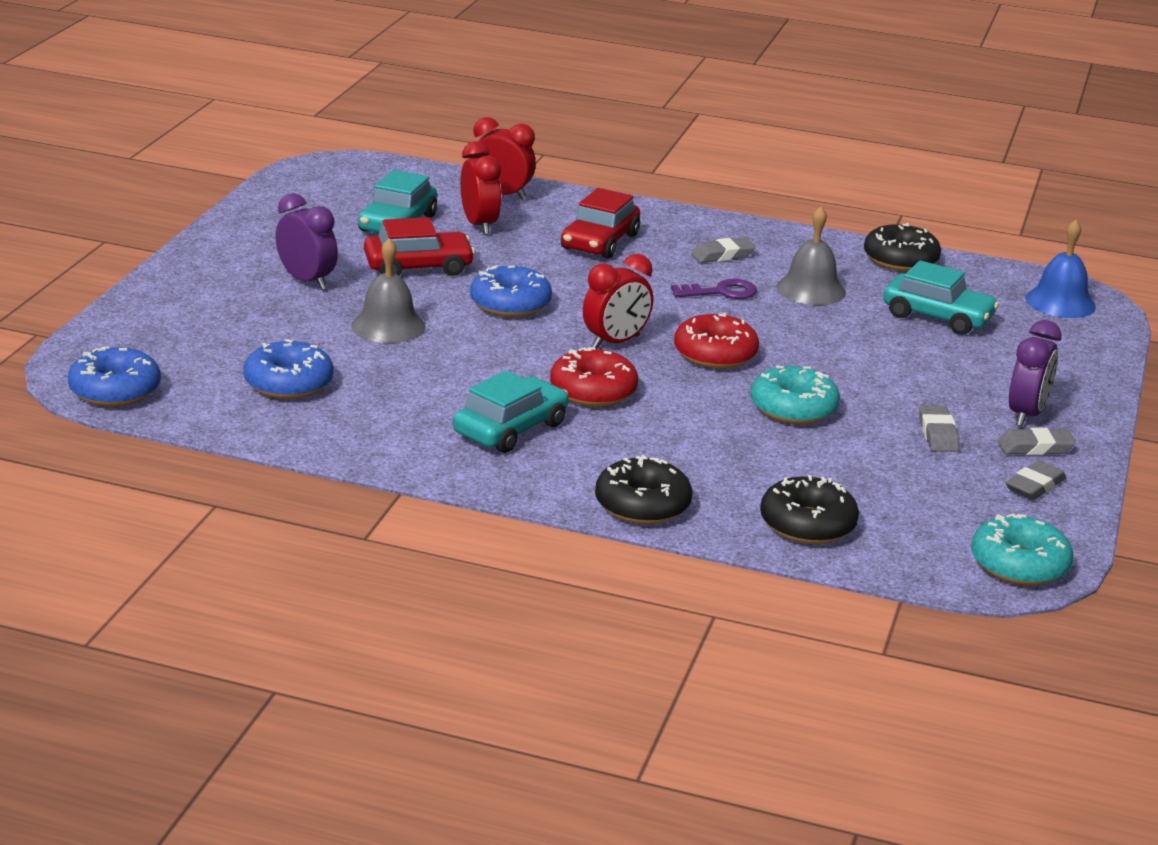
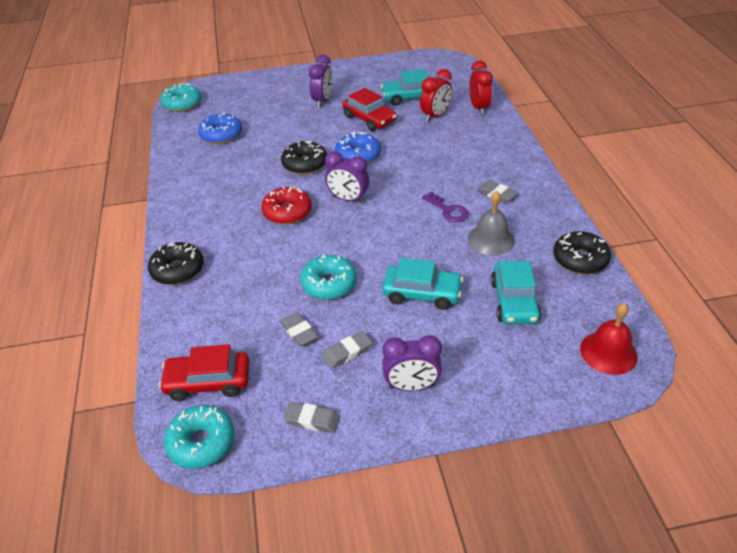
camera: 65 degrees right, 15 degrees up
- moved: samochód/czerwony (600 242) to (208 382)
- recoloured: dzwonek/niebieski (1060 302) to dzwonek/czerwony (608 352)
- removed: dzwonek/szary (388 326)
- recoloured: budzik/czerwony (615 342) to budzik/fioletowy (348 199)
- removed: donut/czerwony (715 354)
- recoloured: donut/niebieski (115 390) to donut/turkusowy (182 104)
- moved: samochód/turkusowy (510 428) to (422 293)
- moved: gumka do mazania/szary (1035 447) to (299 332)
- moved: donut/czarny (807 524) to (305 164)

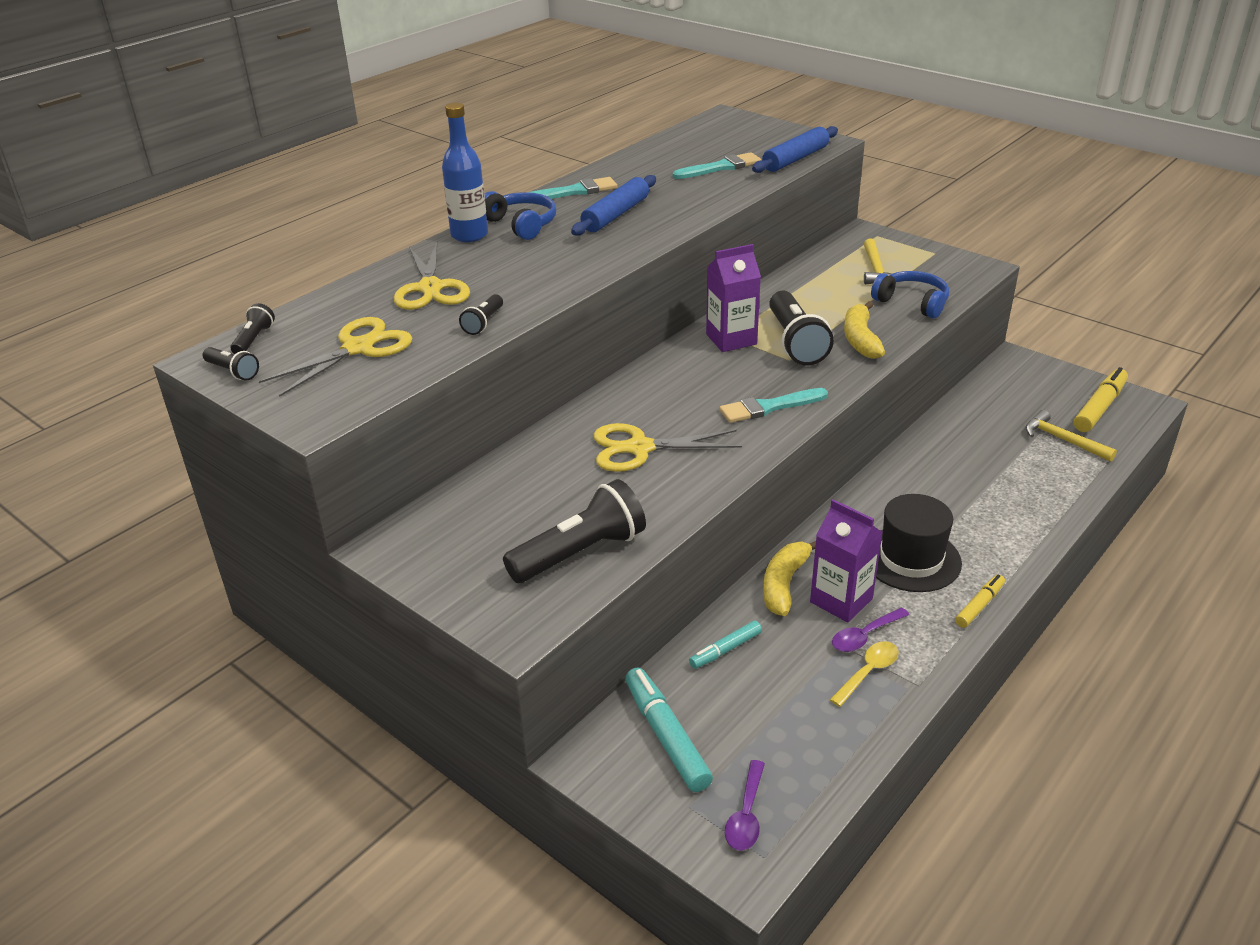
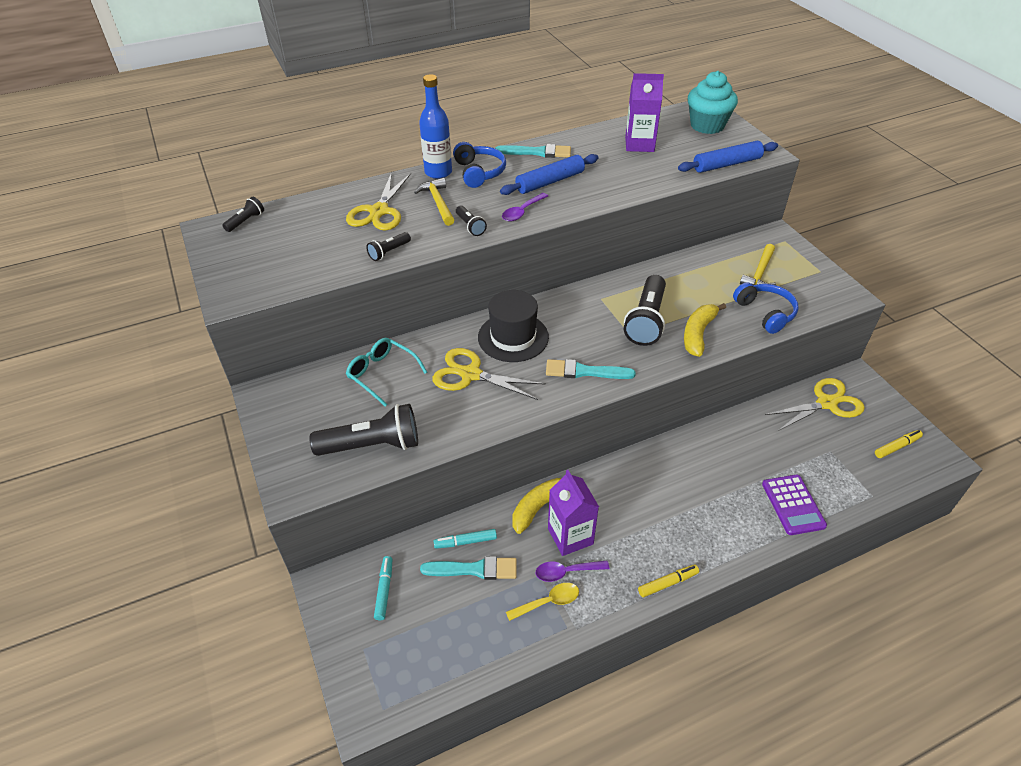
camera: 25 degrees right, 10 degrees up
- moved: pędzel/turkusowy (720 167) to (474 569)
- moved: karton mleka/fioletowy (731 339) to (639 144)
- moved: nożyczki/żółty (358 348) to (826 403)
- moved: latarka/czarny (233 372) to (470 226)
- resized: flamaster/żółty (1099 407) = (897 447) x0.60
- moved: młotek/żółty (1063 440) to (438 203)
- moved: kapelusz/czarny (911 559) to (513 337)
- resized: flamaster/turkusowy (666 736) = (384 590) x0.60
- moved: łyżka/fioletowy (746 815) to (522 212)
- added: muffinka/turkusowy (707 125)
- added: okulary/turkusowy (382 374)
- added: kalkulator/fioletowy (793 505)

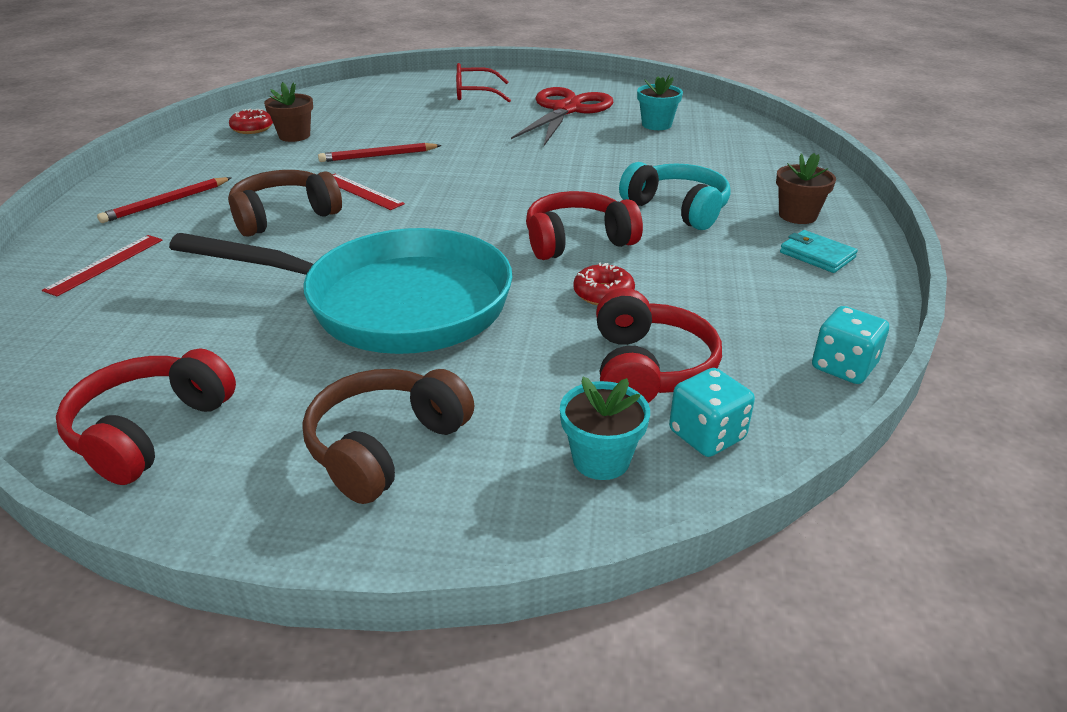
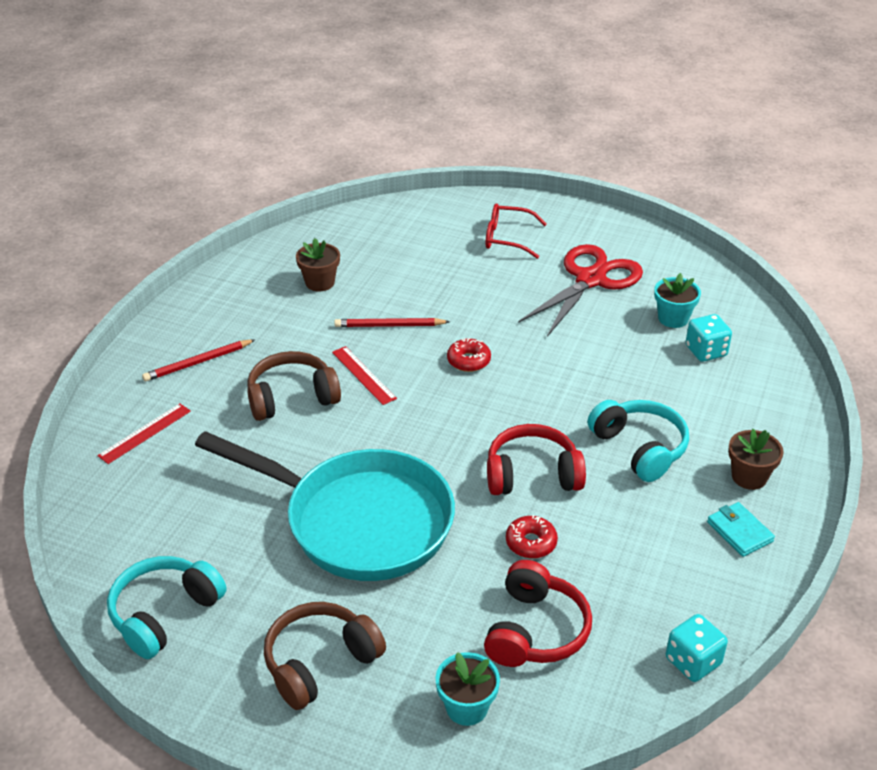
camera: 15 degrees right, 5 degrees up
- moved: donut/czerwony (252 128) to (468 361)
- recoloured: słuchawki/czerwony (150 431) to słuchawki/turkusowy (165 614)
- moved: kostka do gry/turkusowy (707 435) to (706 351)

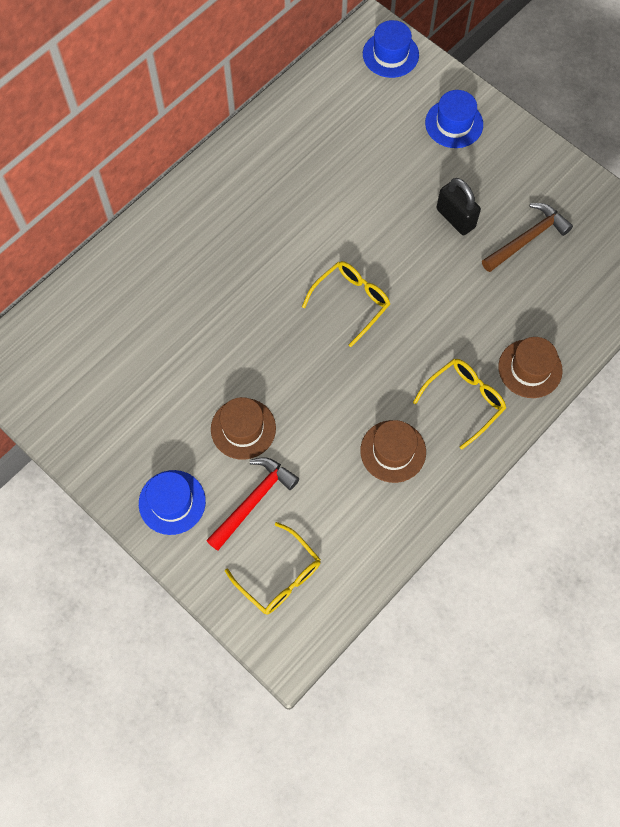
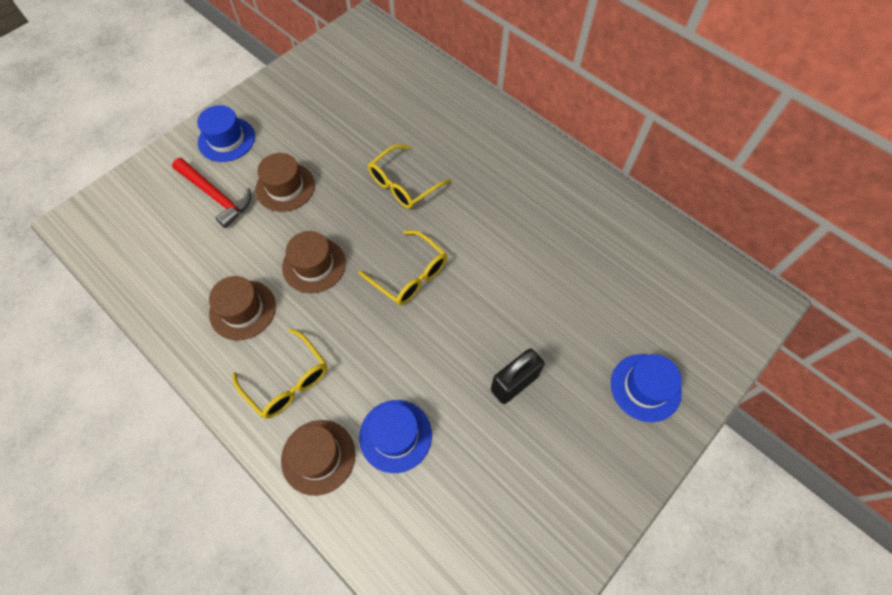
camera: 90 degrees right, 5 degrees down
- moved: kapelusz/niebieski (390 54) to (395 435)
- removed: młotek/brązowy (527 239)
- moved: okulary/żółty (280 576) to (403 184)
- added: kapelusz/brązowy (314 265)

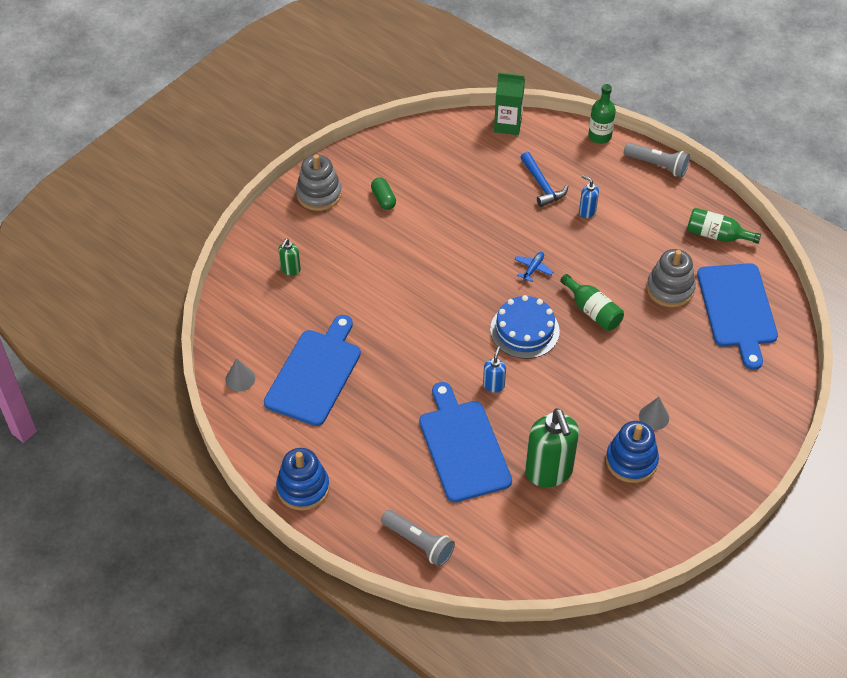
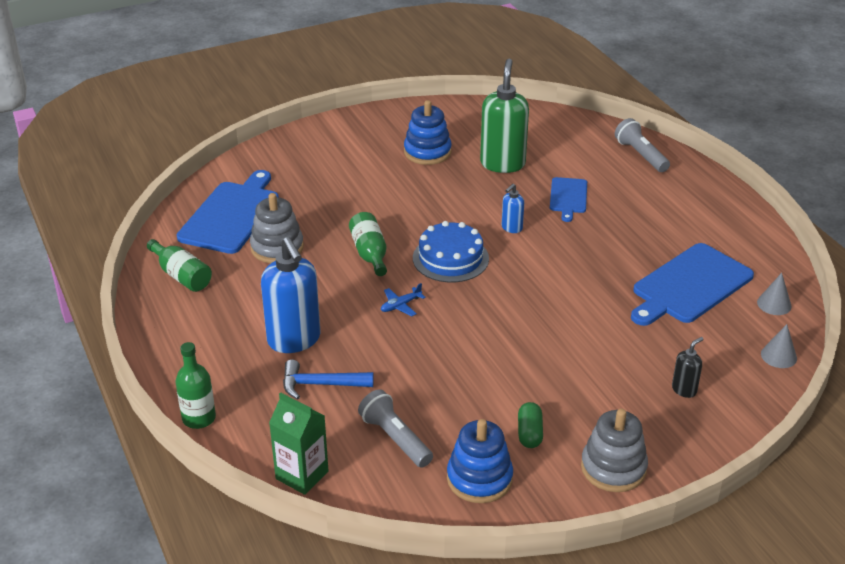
camera: 155 degrees left, 15 degrees down
- moved: latarka/szary (657 165) to (395 438)
- turned: młotek/niebieski (542 185) = (321 384) 90 degrees counterclockwise
- resized: dozownik mydła/niebieski (587 211) = (294 340) x2.14
- recoloured: dozownik mydła/zielony (290 269) to dozownik mydła/czarny (684 390)
- resized: deska do krojenia/niebieski (462 447) = (568 197) x0.55
- moved: stożek/szary (654 417) to (778 356)
- moved: zabawka nakładanka/niebieski (303 488) to (479 478)

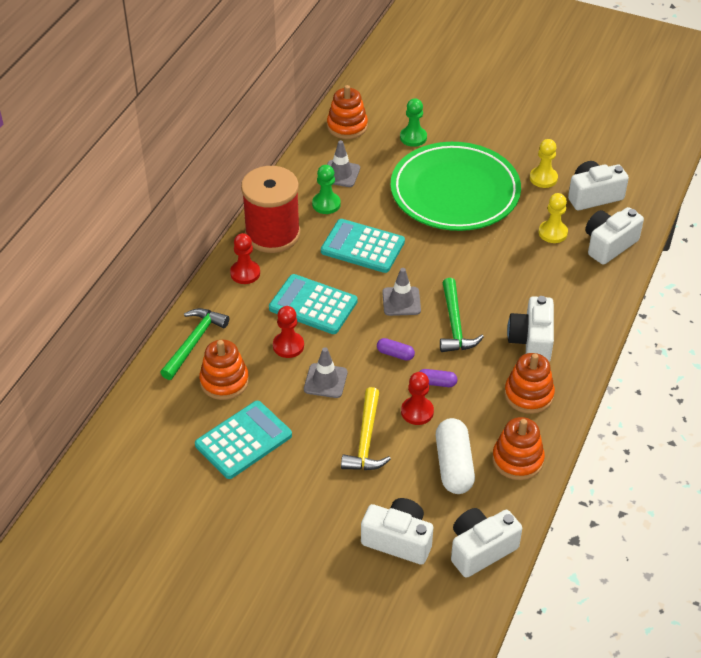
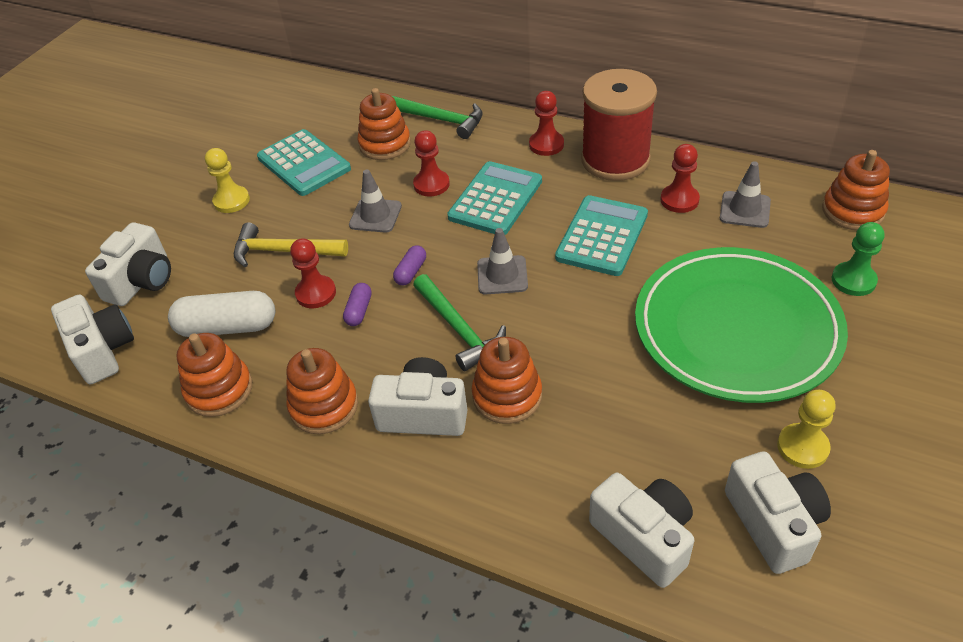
camera: 95 degrees right, 0 degrees up
- recoloured: pionek/zielony (326 204) to pionek/czerwony (679 200)
- moved: pionek/żółty (553 233) to (231 201)
- turned: młotek/zielony (455 324) = (459 329) 120 degrees counterclockwise
- added: zabawka nakładanka/pomarańczowy (507 396)

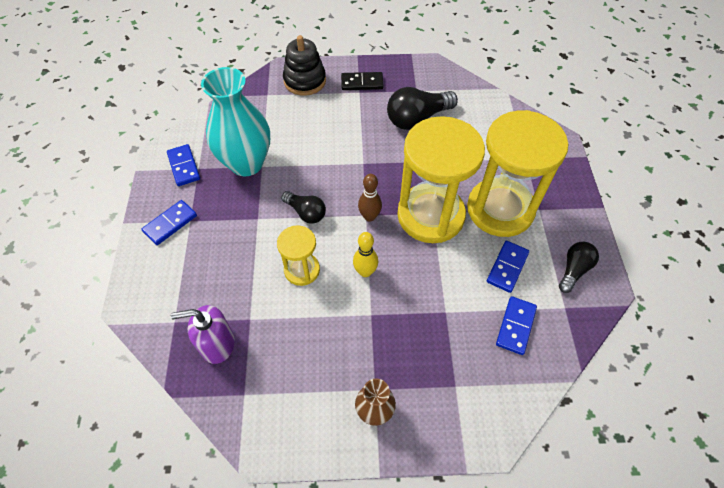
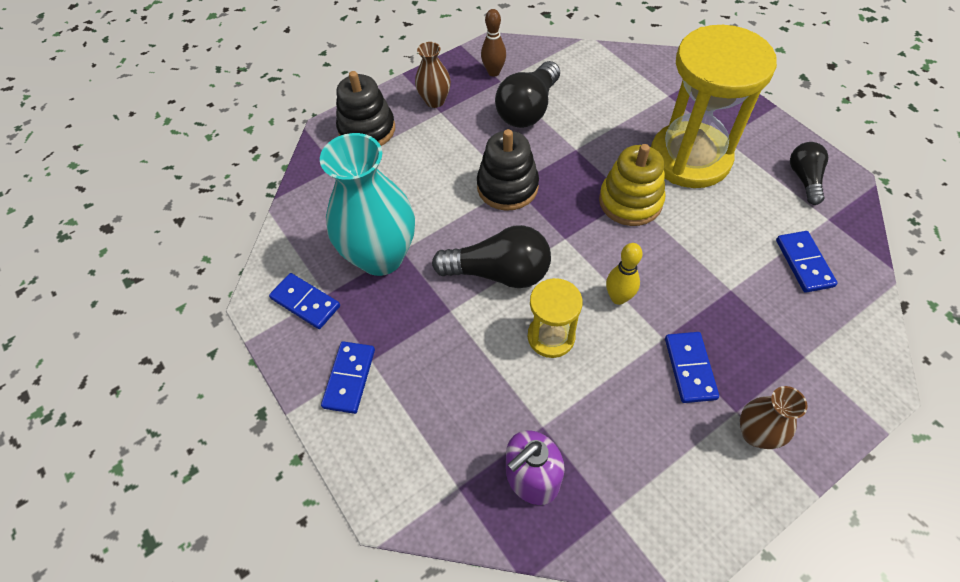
camera: 30 degrees left, 0 degrees up
- replaced: kostka domina/czarny (362 83) to wazon/brązowy (435 101)
- replaced: klepsydra/żółty (430 215) to zabawka nakładanka/żółty (630 201)
- moved: kręgiel/brązowy (369 216) to (493 72)
- resized: żarówka/czarny (306 213) = (499 272) x1.66
- moved: kostka domina/niebieski (507 267) to (690 368)
- added: zabawka nakładanka/czarny (507 187)

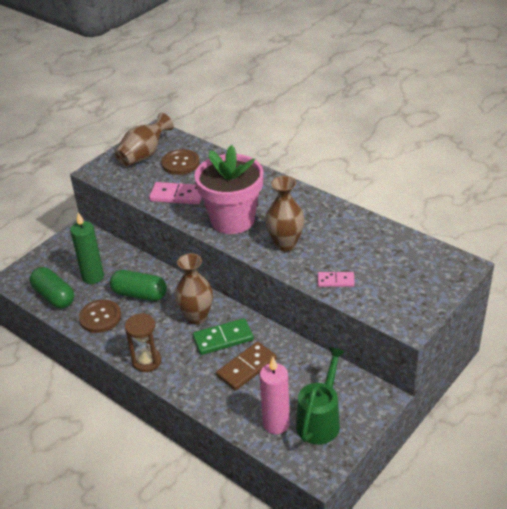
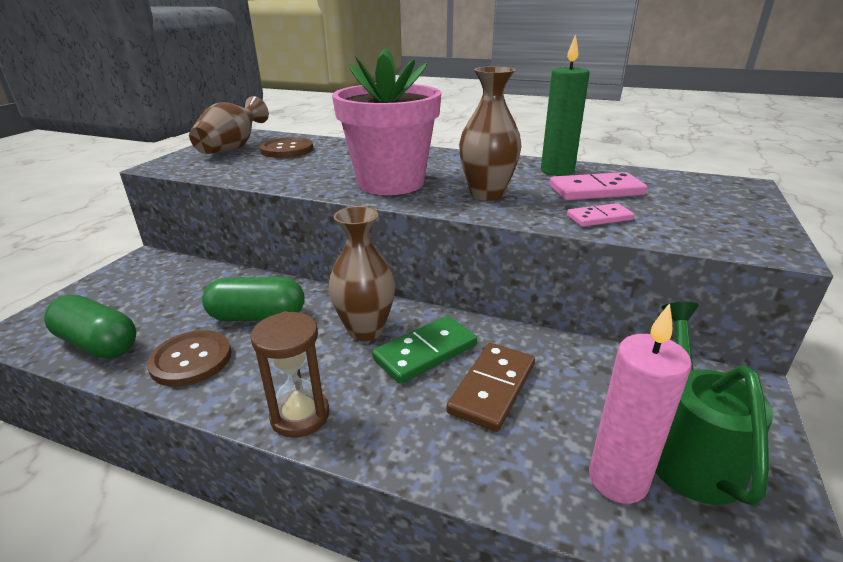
camera: 20 degrees left, 10 degrees down
- moved: kostka domina/różowy (177 195) to (596 191)
- moved: świeca/zielony (93 277) to (557 171)

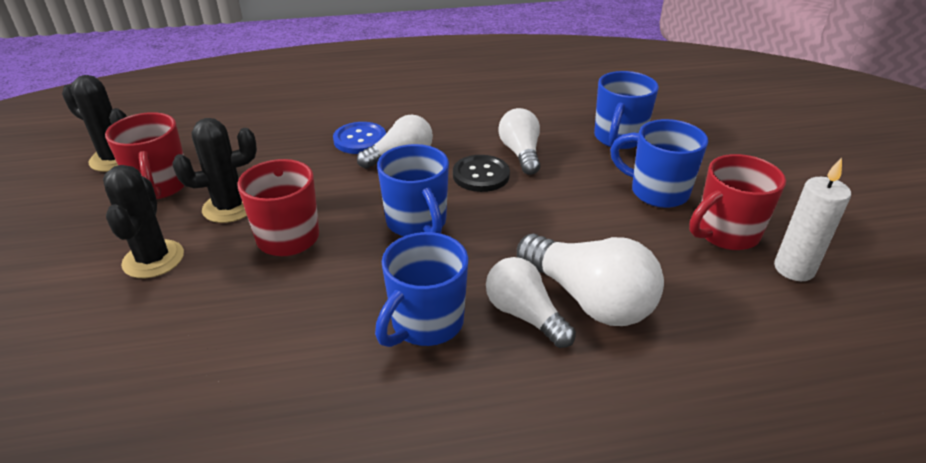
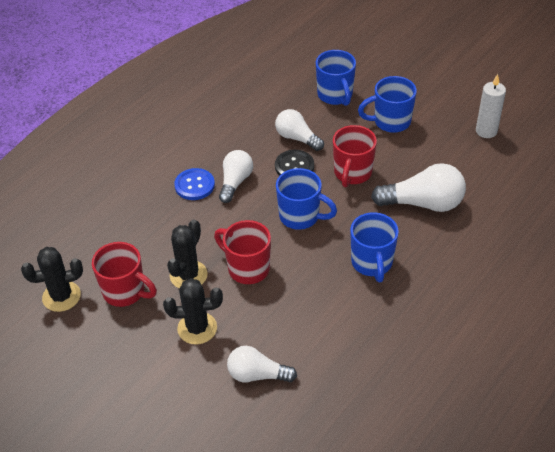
camera: 40 degrees left, 10 degrees up
- moved: kubek/czerwony (725 234) to (352 173)
- turned: kaktus/czarny (153 259) = (197 328) 45 degrees counterclockwise
- moved: żarówka/biały (525 315) to (257 375)

